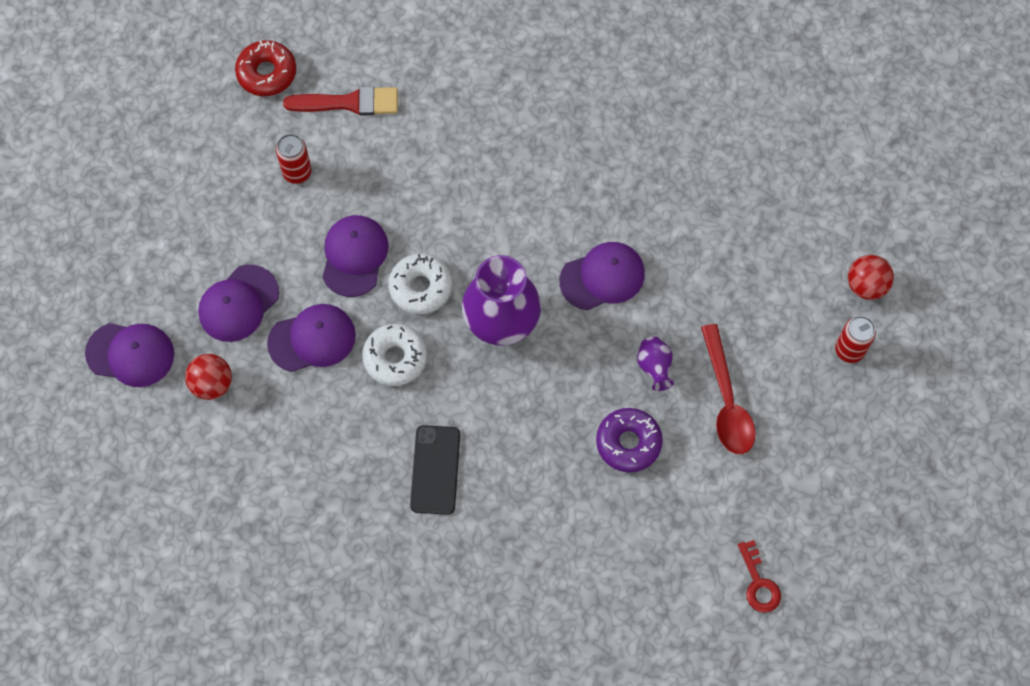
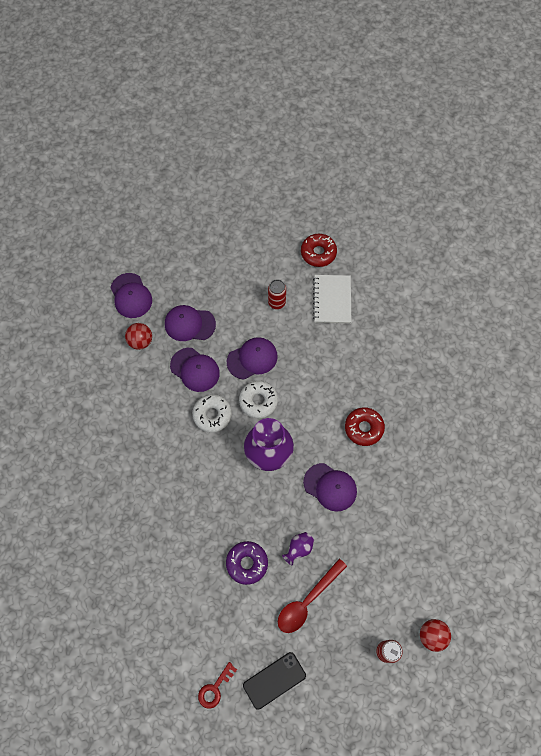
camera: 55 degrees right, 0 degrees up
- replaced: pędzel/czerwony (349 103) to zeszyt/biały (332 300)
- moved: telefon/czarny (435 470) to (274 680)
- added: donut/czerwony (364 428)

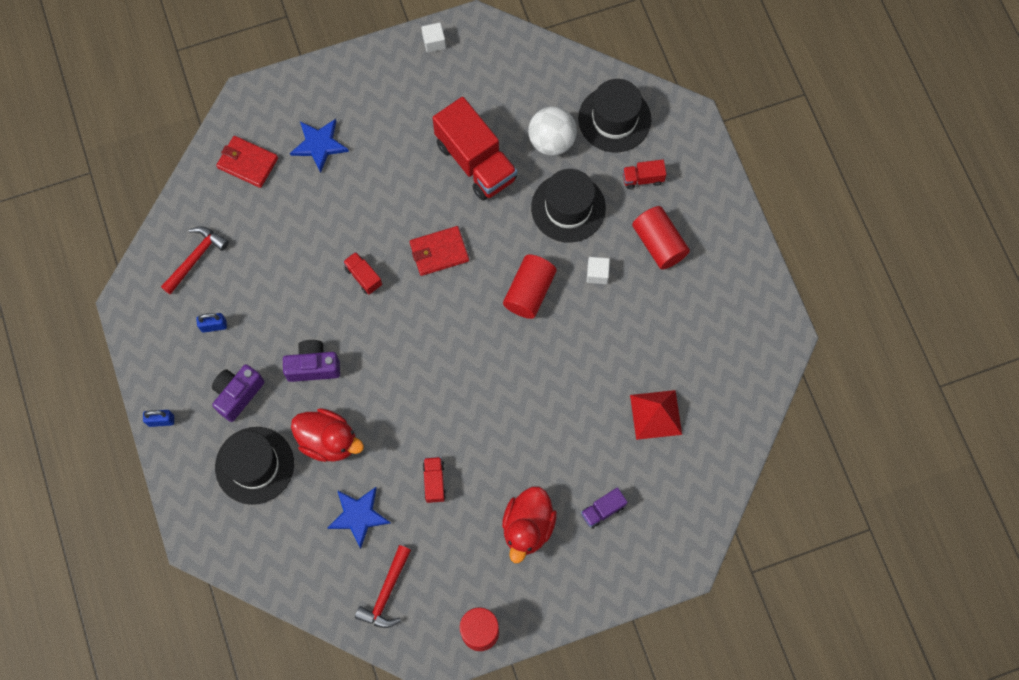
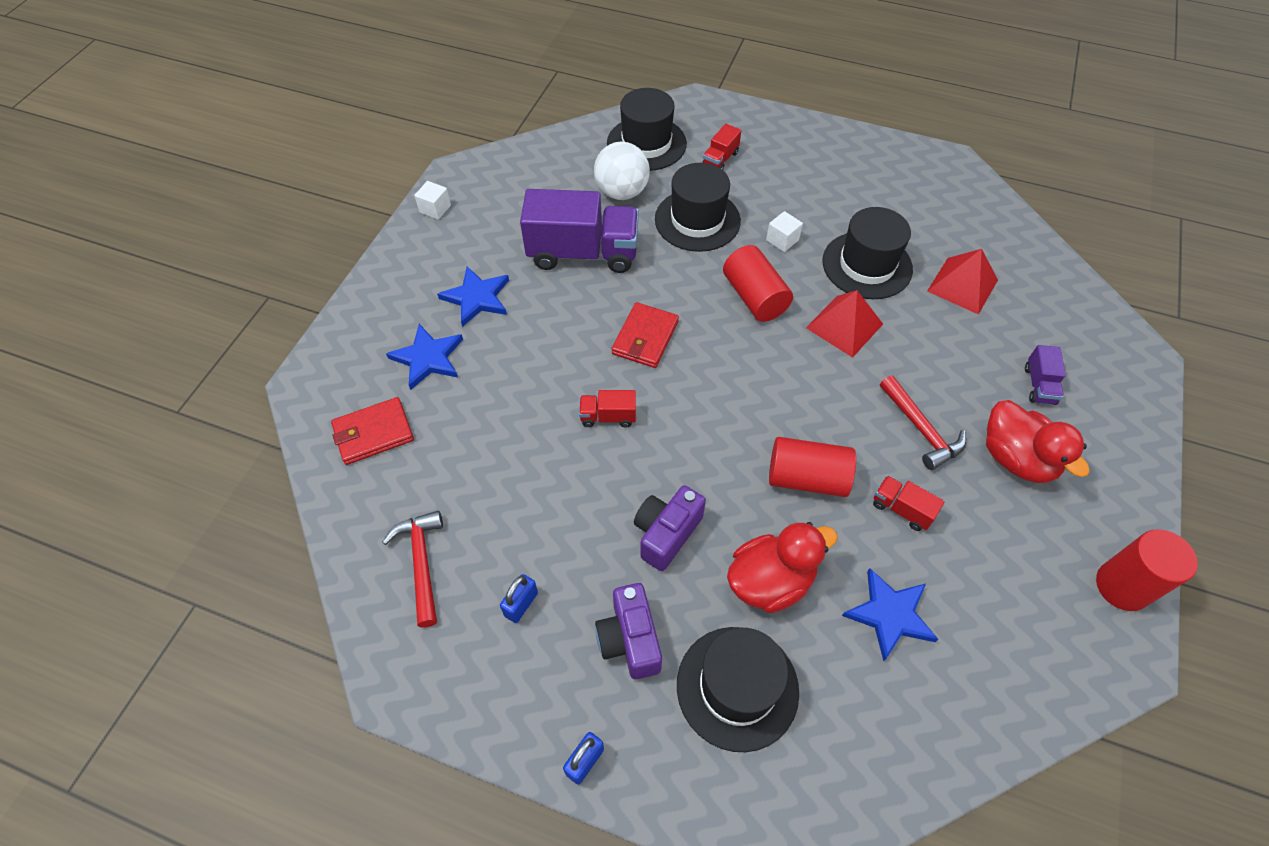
camera: 50 degrees left, 15 degrees down
- recoloured: ciężarówka/czerwony (476 161) to ciężarówka/fioletowy (583 253)
- moved: walec/czerwony (659 244) to (807 478)
- moved: młotek/czerwony (386 593) to (921 429)
- added: kapelusz/czarny (867 265)
- added: gwiazda/niebieski (477 298)
- added: piramida/czerwony (844 325)

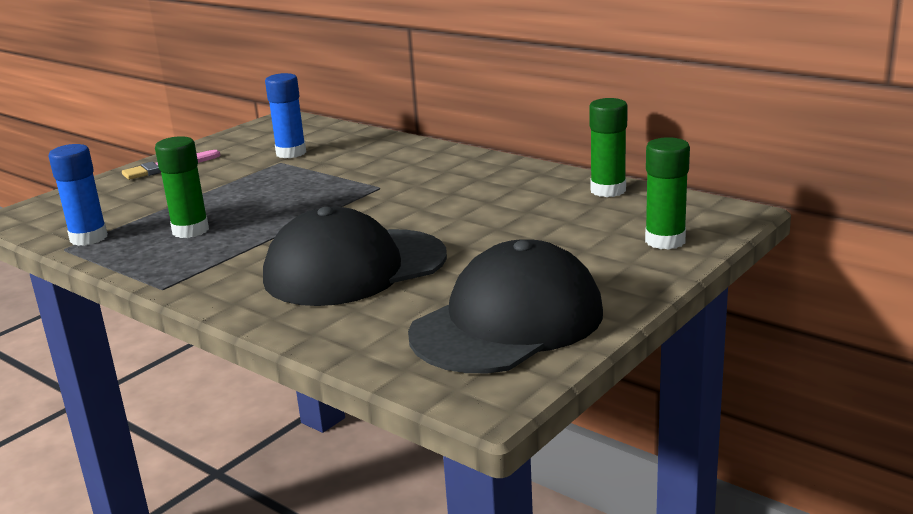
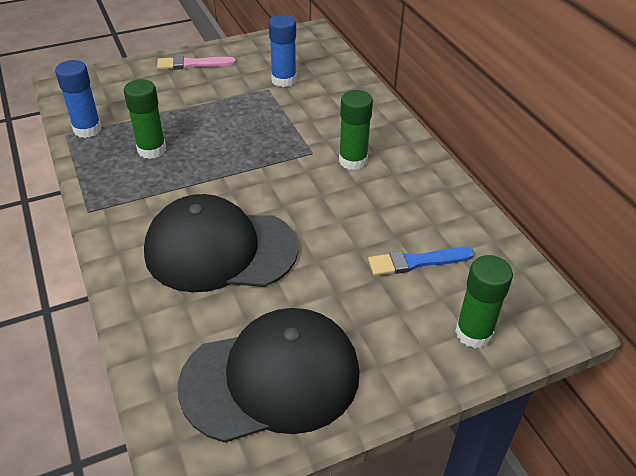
camera: 25 degrees right, 20 degrees up
- moved: klej w sztyfcie/zielony (608 190) to (353 161)
- added: pędzel/niebieski (416 262)

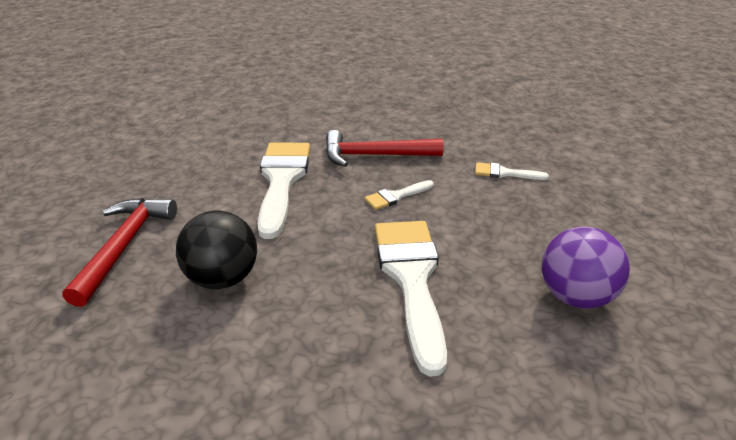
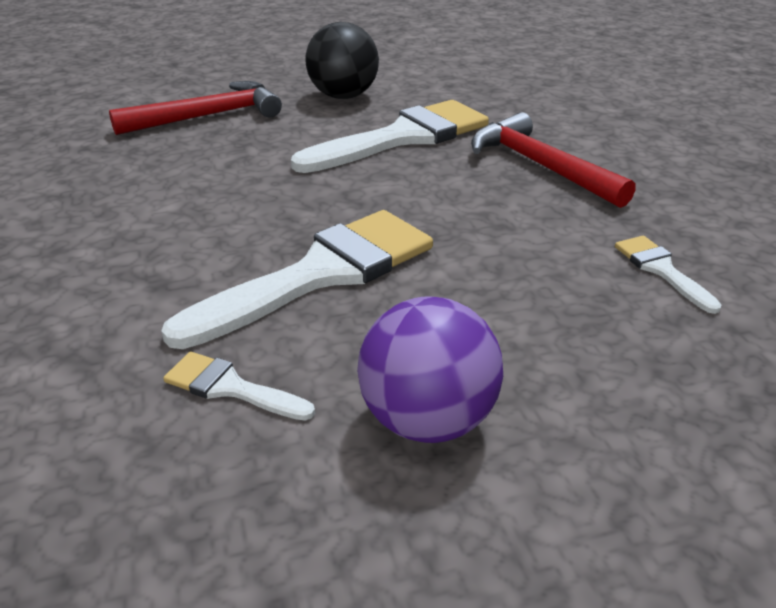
camera: 55 degrees right, 0 degrees up
- moved: pędzel/biały (396 196) to (230 387)
- moved: piłka/czarny (223 278) to (343 96)

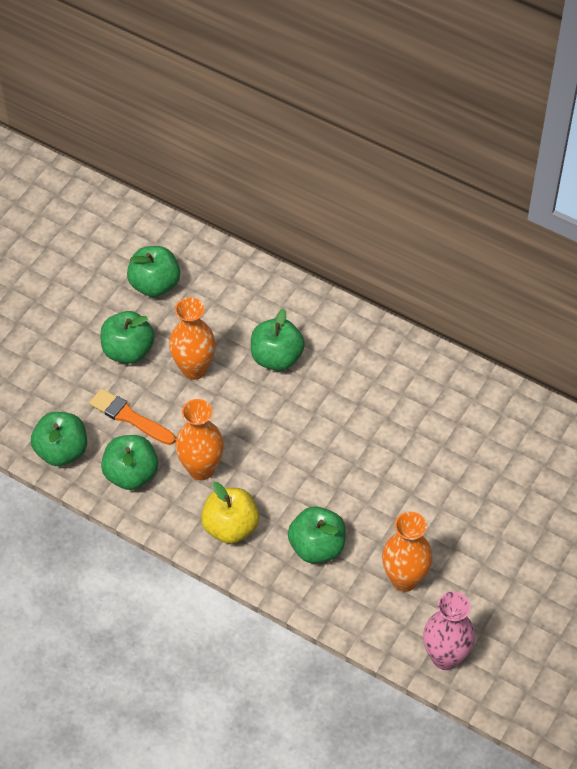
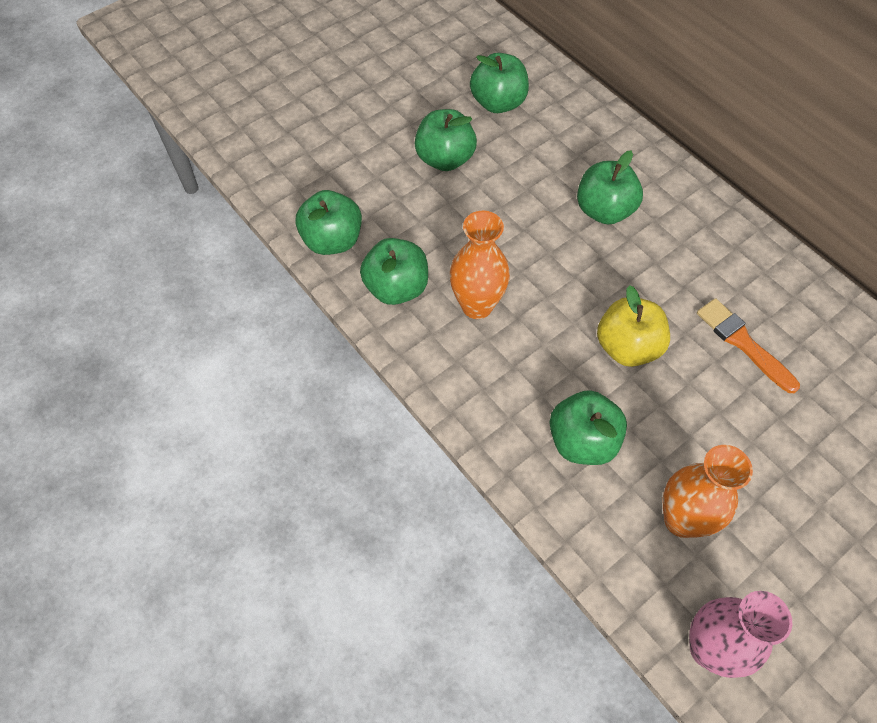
camera: 20 degrees right, 5 degrees up
- removed: wazon/pomarańczowy (194 369)
- moved: pędzel/pomarańczowy (129 417) to (743 343)
- moved: jabłko/żółty (230 527) to (627 347)

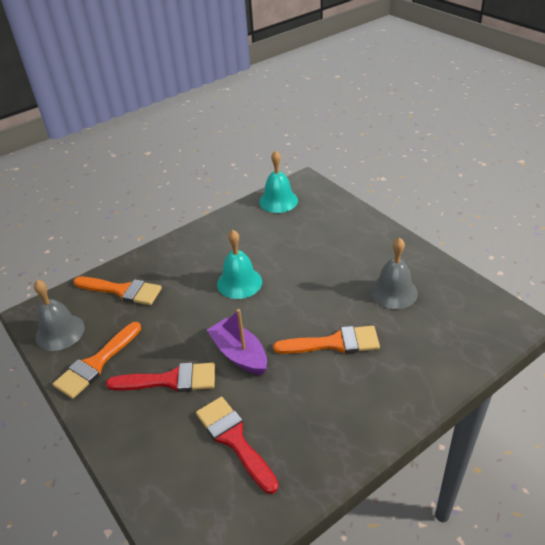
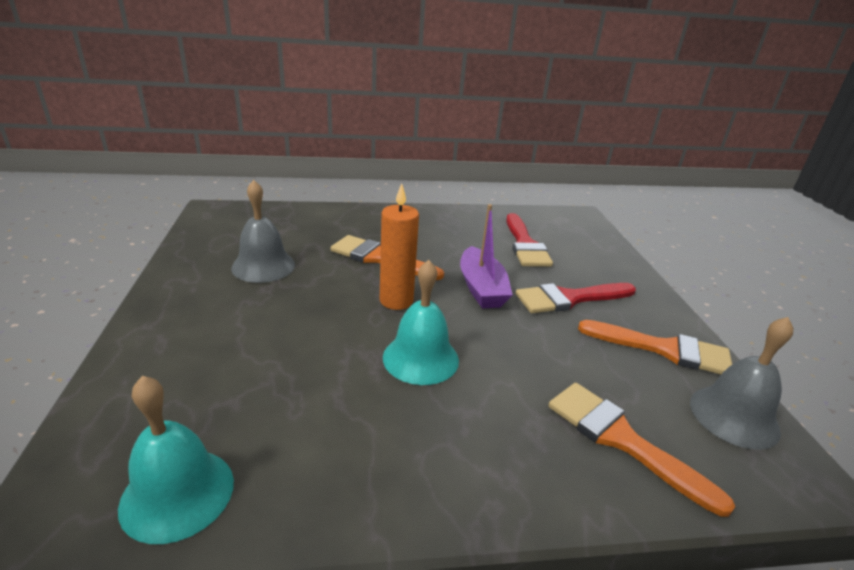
camera: 155 degrees left, 10 degrees down
- turned: pędzel/pomarańczowy (96 363) = (664 349) 45 degrees clockwise
- turned: pędzel/czerwony (170 380) = (569 298) 45 degrees counterclockwise
- added: świeca/pomarańczowy (396 300)

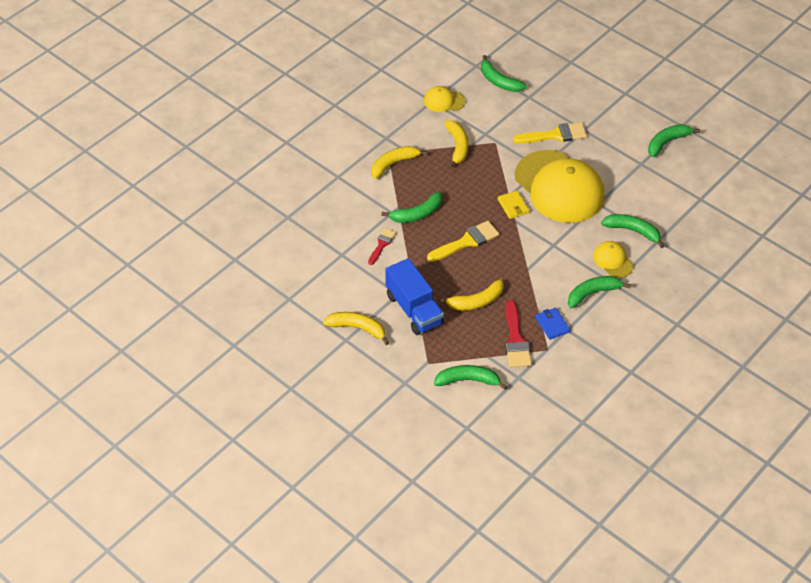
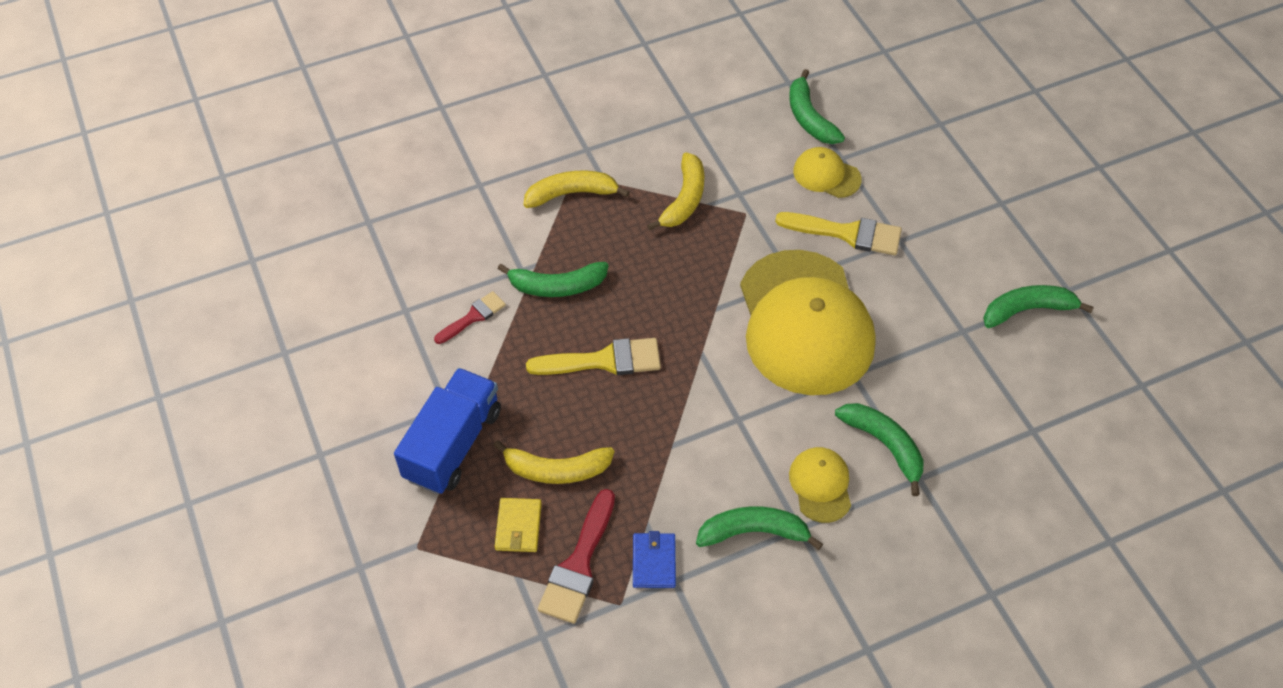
camera: 25 degrees right, 5 degrees up
- moved: czapka/żółty (444 101) to (826 175)
- moved: portfel/żółty (513 206) to (518 526)
- turned: ciężarówka/niebieski (414 309) = (453 444) 150 degrees counterclockwise
- removed: banan/żółty (357 328)
- removed: banan/zielony (468 380)

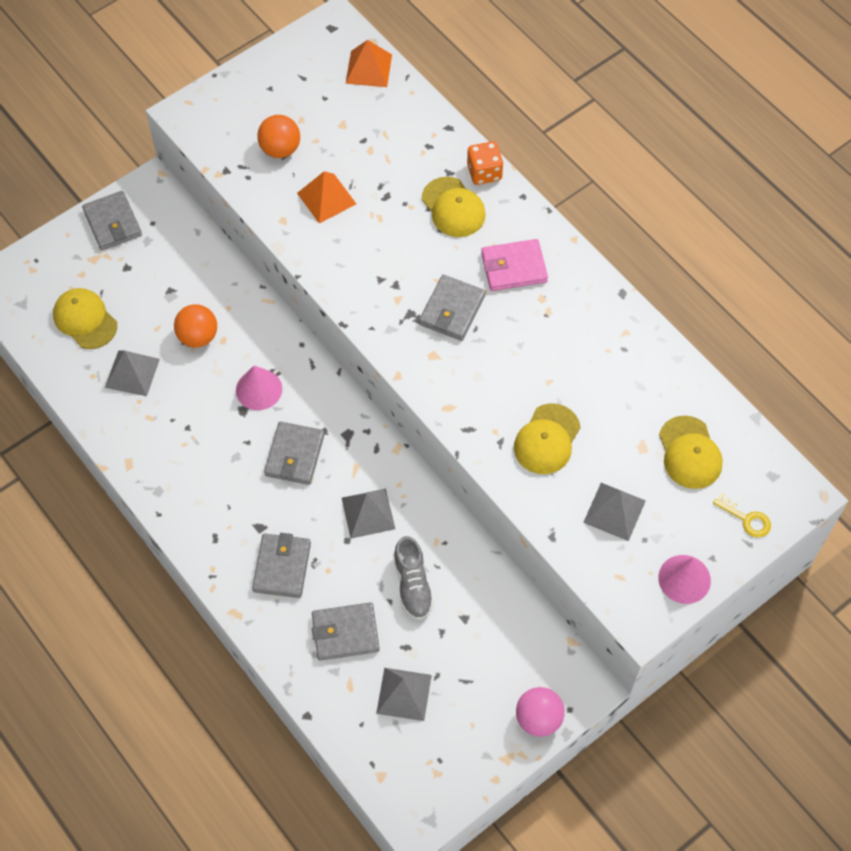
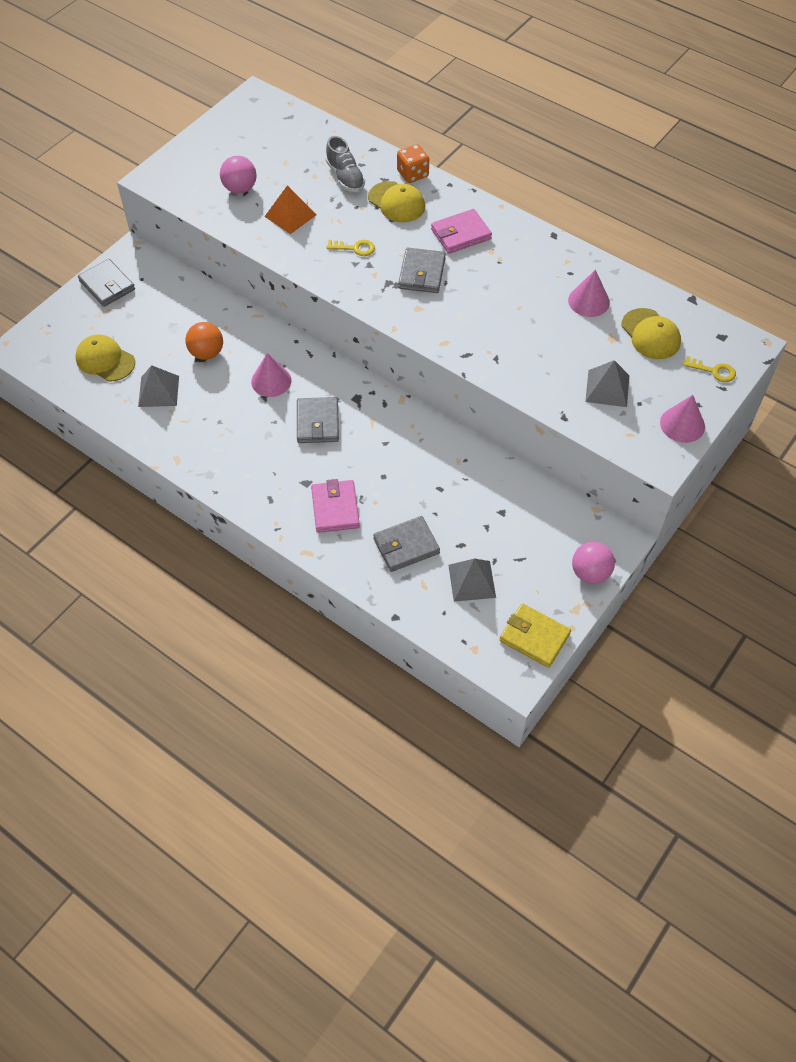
camera: 15 degrees left, 5 degrees down
- removed: piramida/pomarańczowy (368 69)
- recoloured: piłka/pomarańczowy (280 149) to piłka/różowy (240 188)
- removed: czapka/żółty (547 439)
- removed: piramida/szary (368 513)
- recoloured: portfel/szary (282 567) to portfel/różowy (335 508)
- moved: but/szary (413 585) to (345 177)
- added: klucz/żółty (355 248)
- added: stożek/różowy (588 301)
- added: portfel/żółty (534 637)

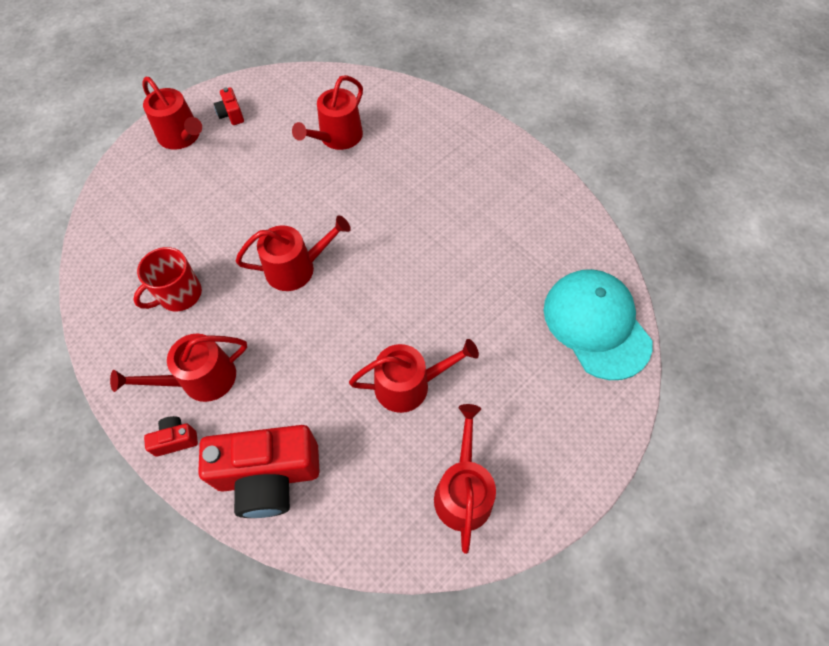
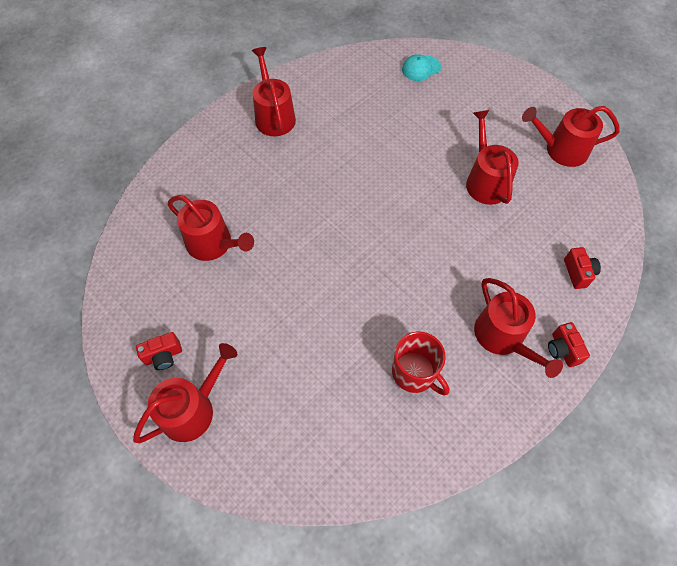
camera: 90 degrees left, 0 degrees up
- moved: konewka/czerwony (296 268) to (274 116)
- resized: czapka/turkusowy (596 325) = (421 68) x0.45
- resized: aparat fotograficzny/czerwony (269 476) = (578 273) x0.43

